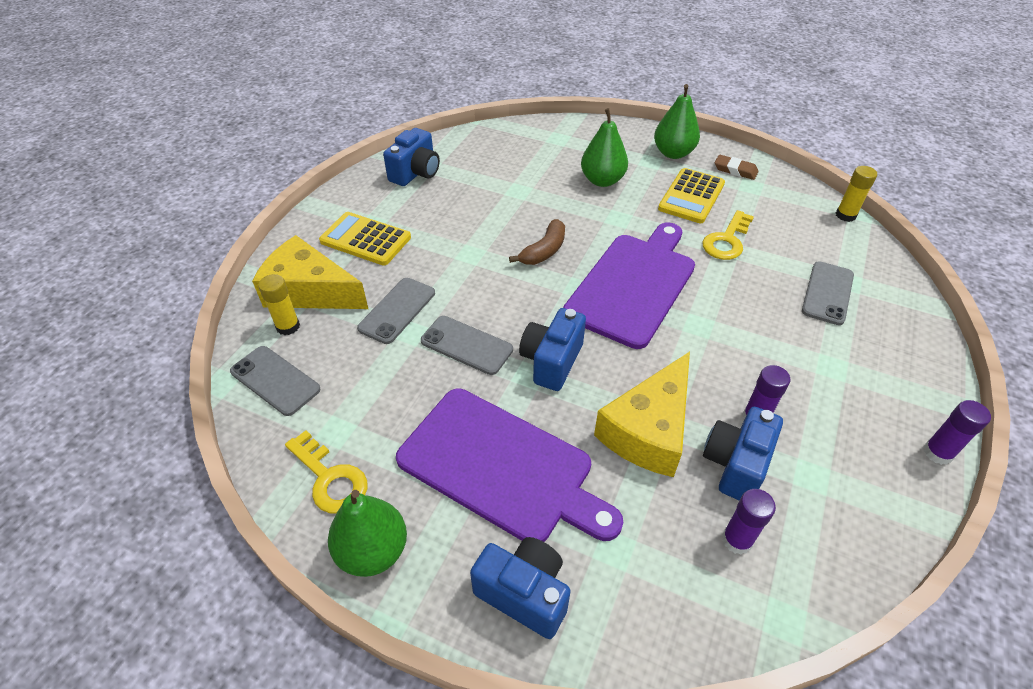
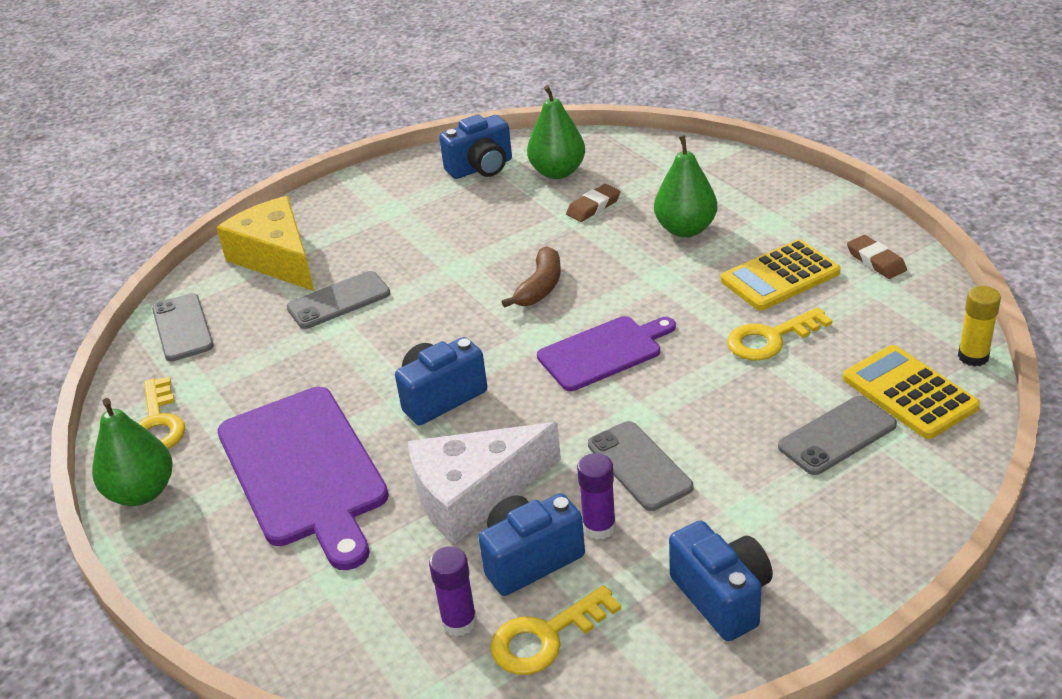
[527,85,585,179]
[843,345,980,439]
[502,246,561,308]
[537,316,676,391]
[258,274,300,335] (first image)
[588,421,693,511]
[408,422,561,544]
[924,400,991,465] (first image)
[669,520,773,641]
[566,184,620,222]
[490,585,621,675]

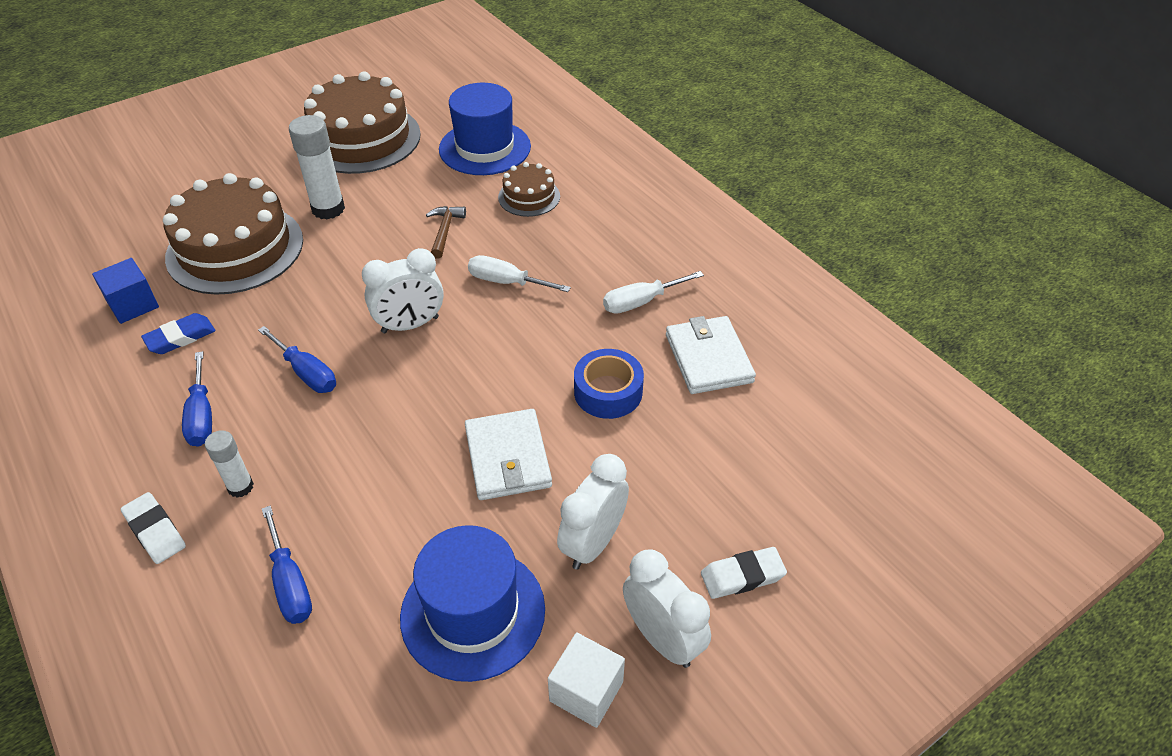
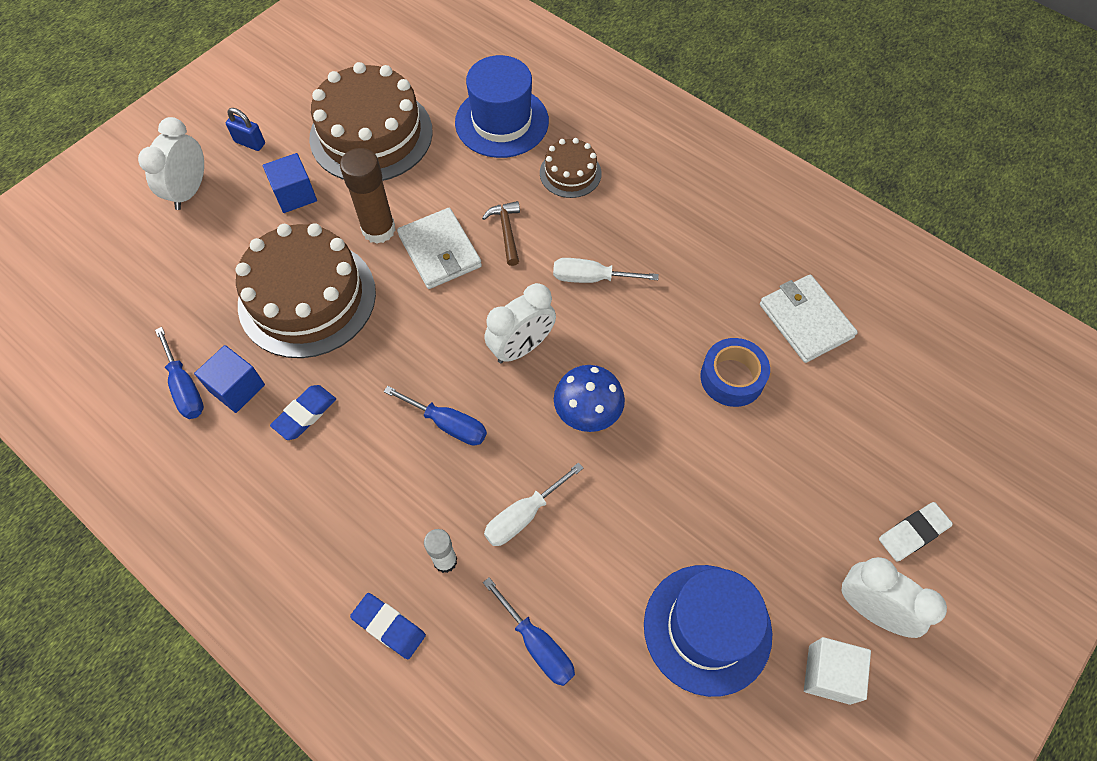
[340,148,396,244]
[484,462,583,546]
[155,327,204,419]
[397,208,482,289]
[138,117,204,210]
[350,593,426,659]
[226,108,265,151]
[263,153,317,213]
[554,365,625,432]

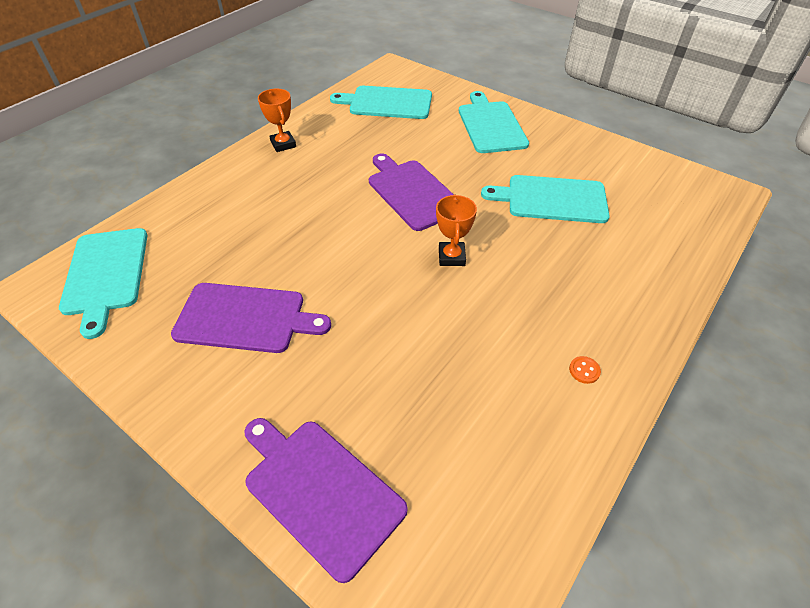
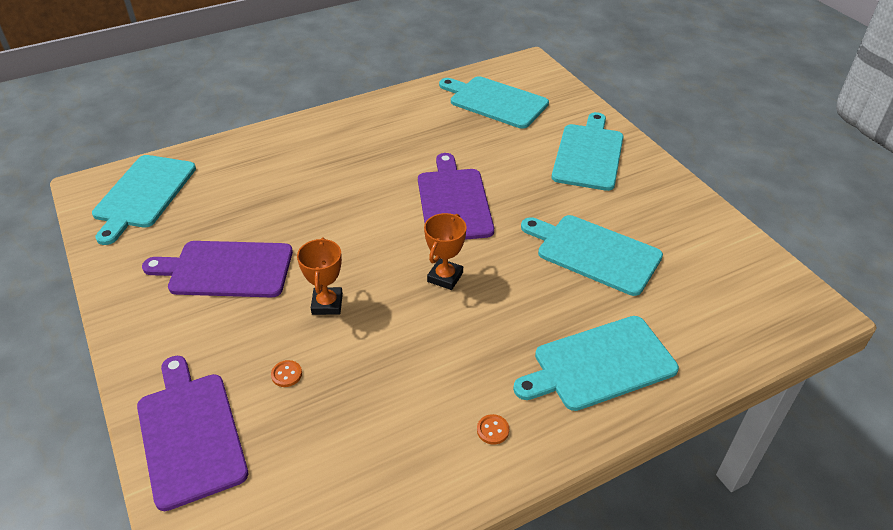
[297,238,343,315]
[142,241,293,298]
[513,316,679,411]
[271,360,302,387]

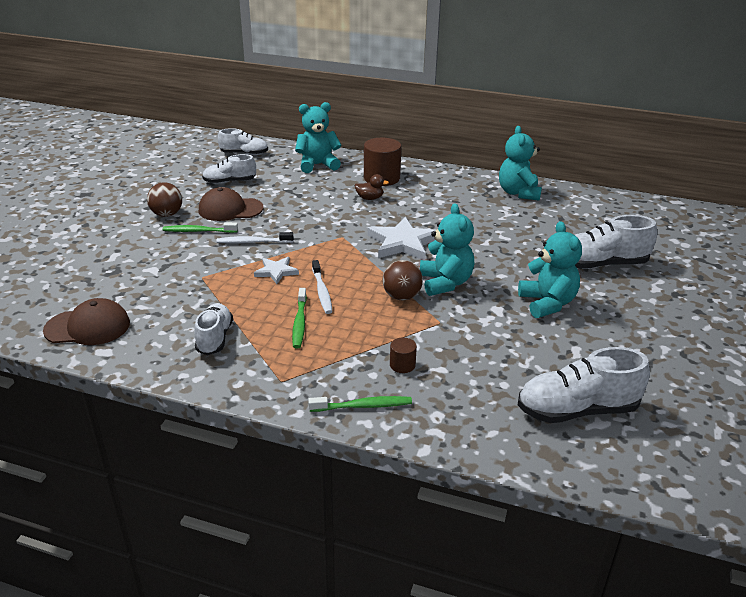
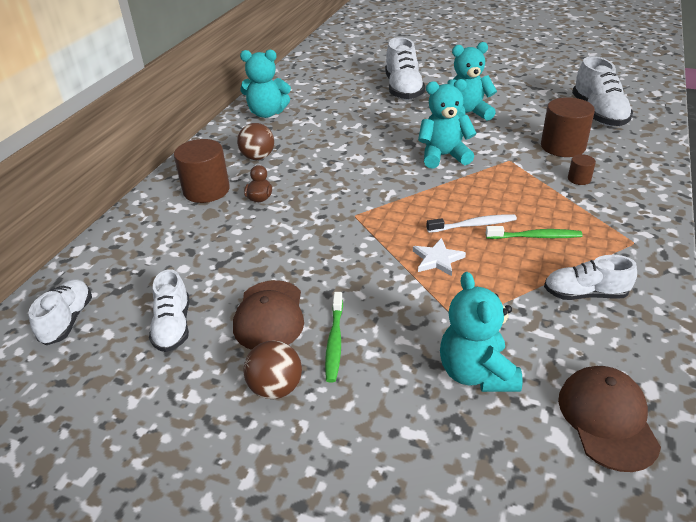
[440,272,523,392]
[367,217,436,260] (first image)
[216,232,293,244] (first image)
[237,123,274,160]
[308,396,412,412] (first image)
[541,97,595,157]

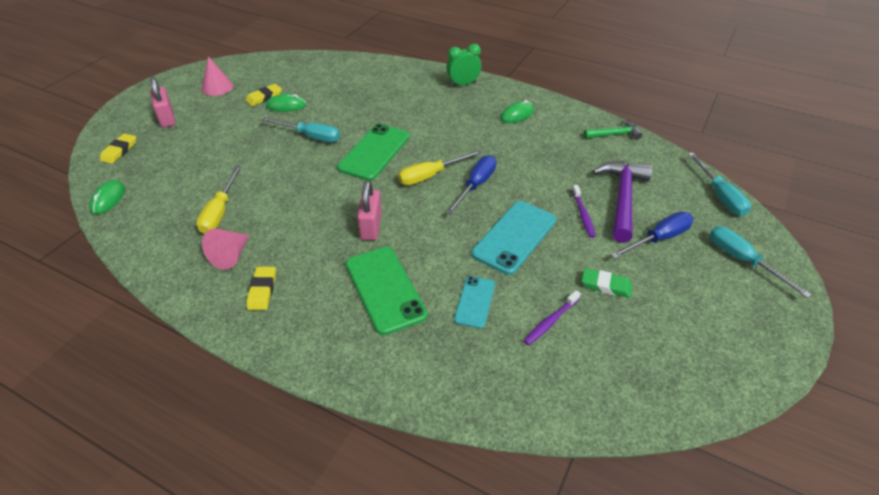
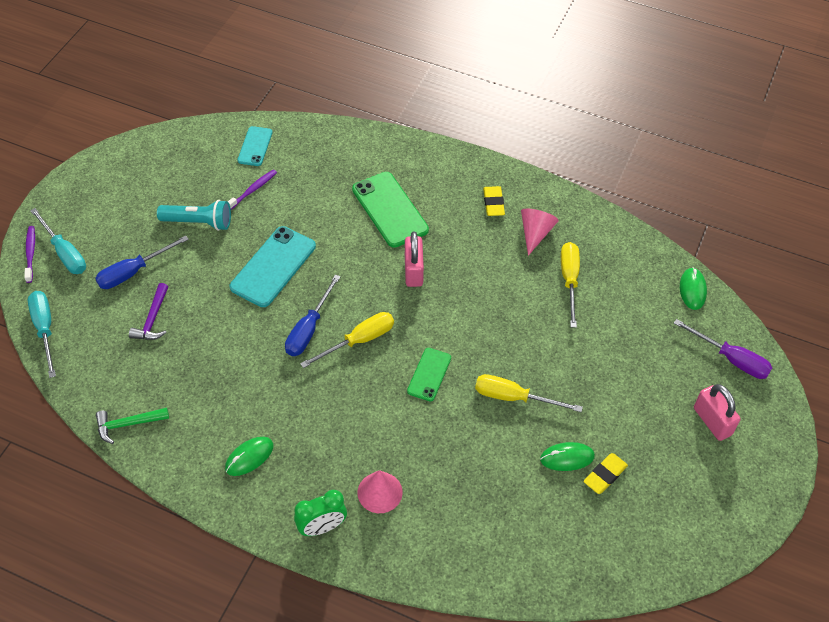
[358,470,403,513]
[475,374,583,412]
[407,348,451,401]
[674,319,772,379]
[129,283,168,340]
[24,226,35,283]
[157,200,231,231]
[238,126,273,166]

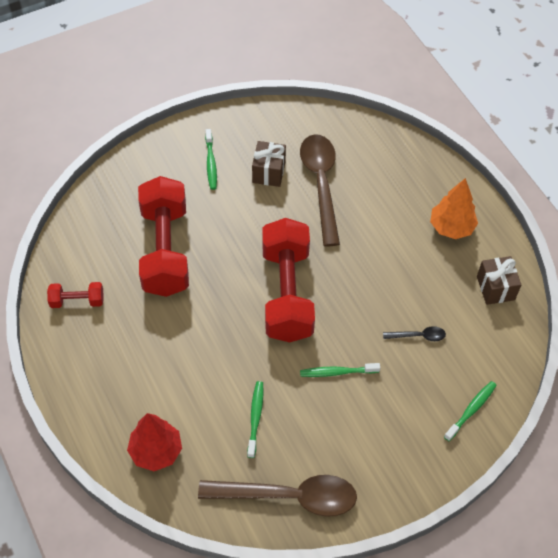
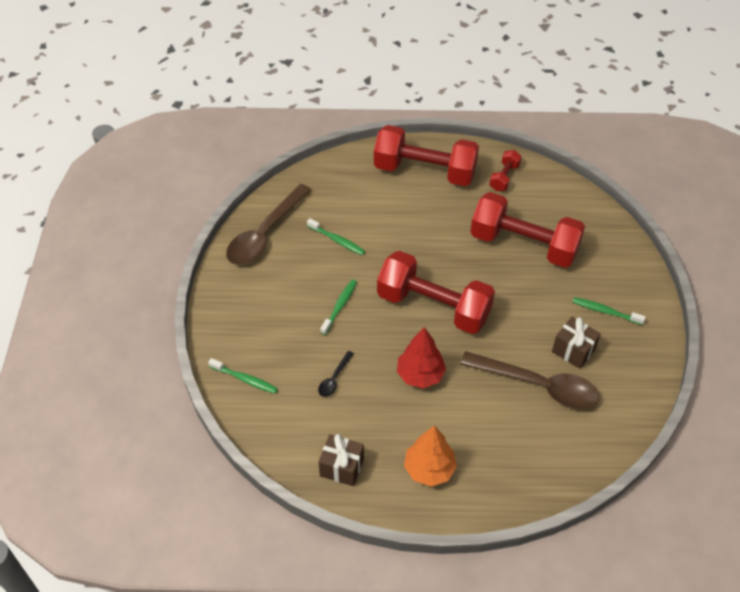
[208,358,278,394]
[397,327,446,388]
[374,125,479,186]

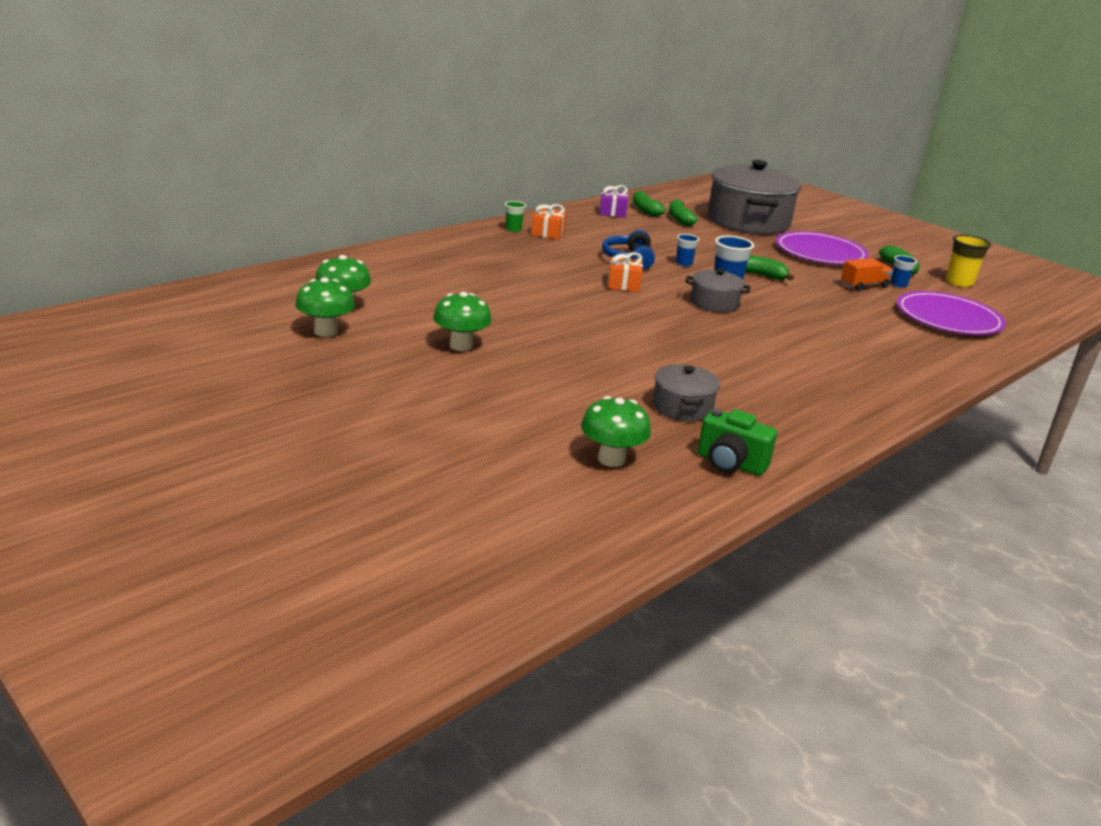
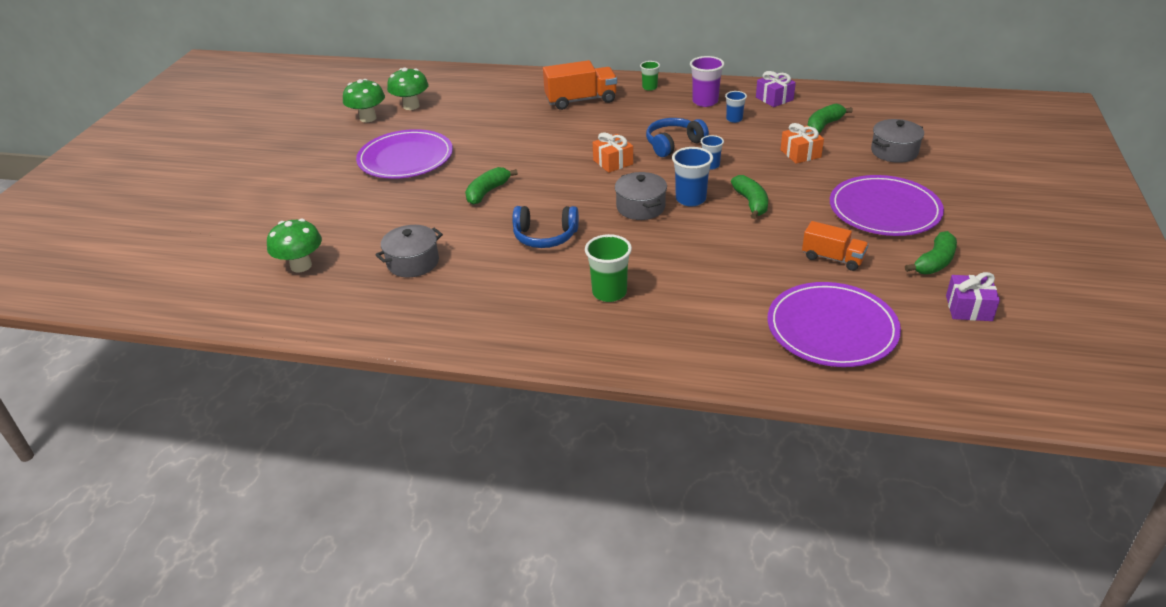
[871,119,924,163]
[465,167,518,205]
[780,123,824,164]
[946,272,1000,321]
[725,91,747,123]
[356,129,453,179]
[697,409,777,476] (first image)
[690,56,724,107]
[543,60,617,110]
[512,206,579,248]
[585,234,632,302]

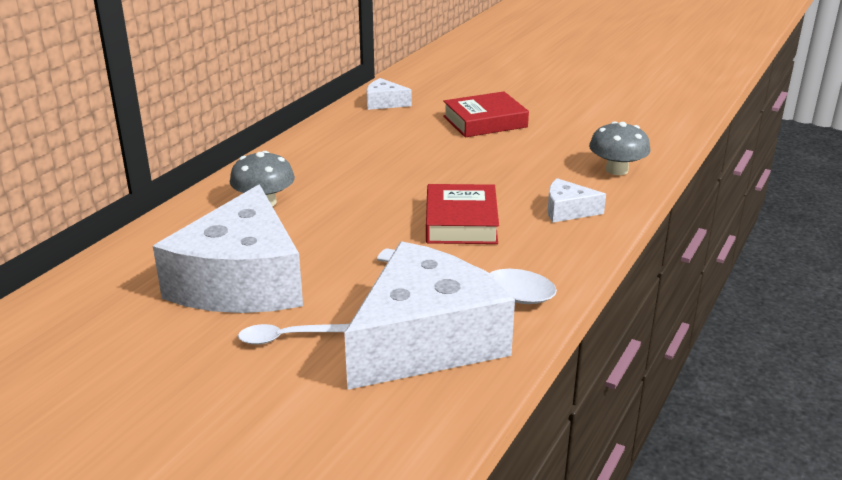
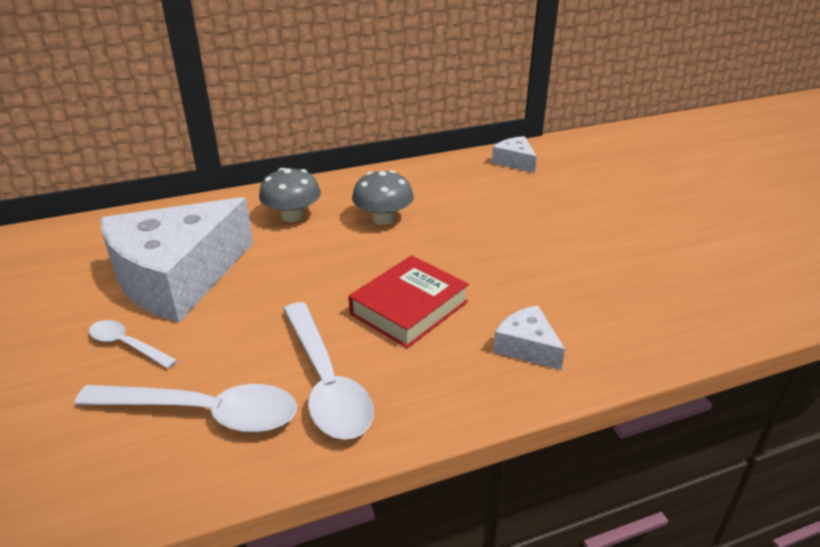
[443,91,529,137] (first image)
[352,170,414,225]
[74,384,297,433]

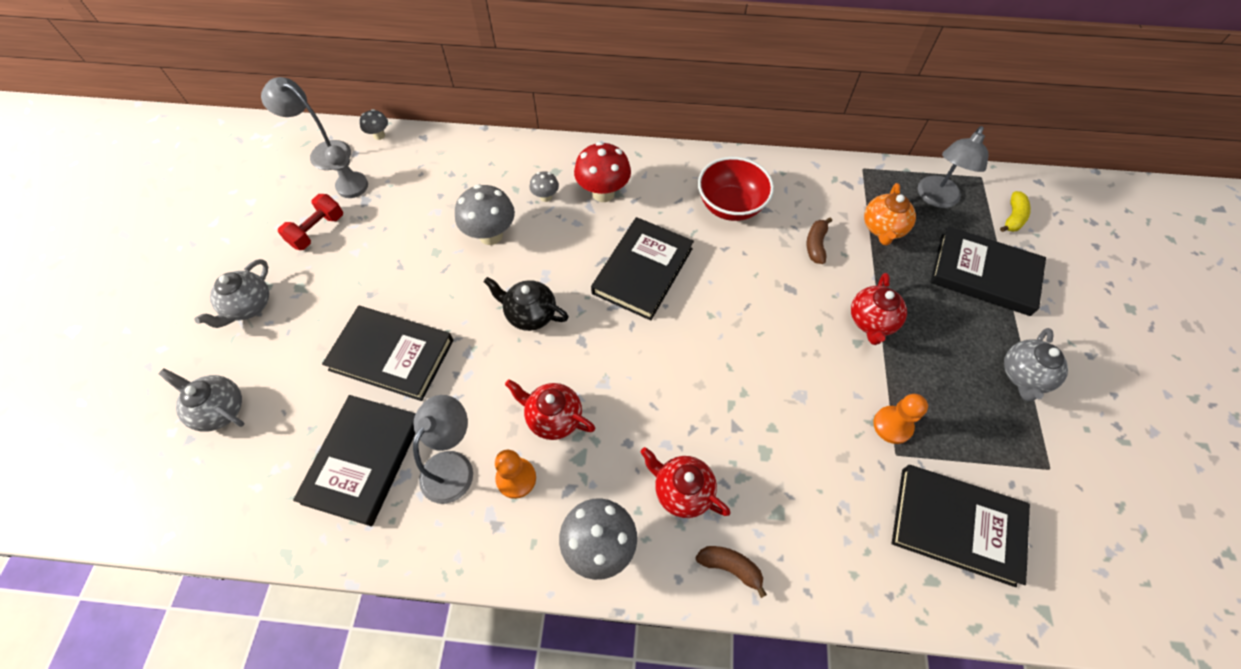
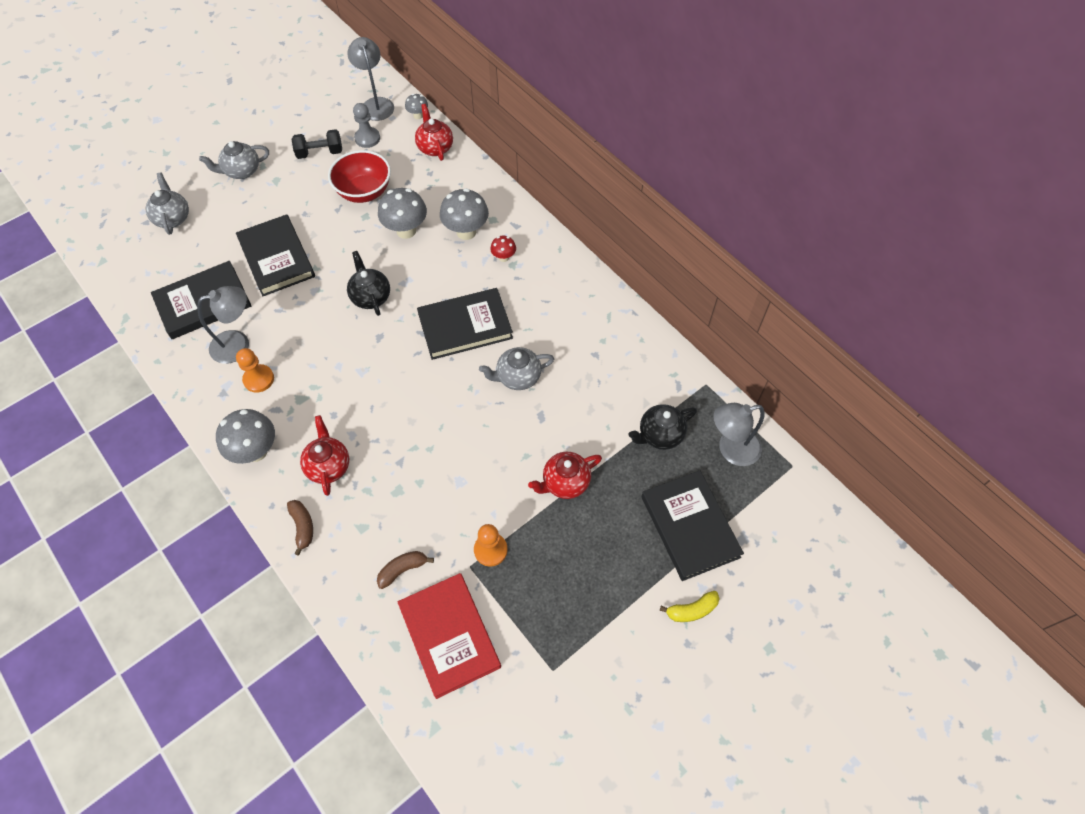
[490,236,516,262]
[328,150,391,203]
[440,188,489,240]
[628,404,697,450]
[660,591,720,622]
[291,129,342,159]
[377,551,434,589]
[479,347,554,390]
[415,104,453,161]
[397,573,501,699]

